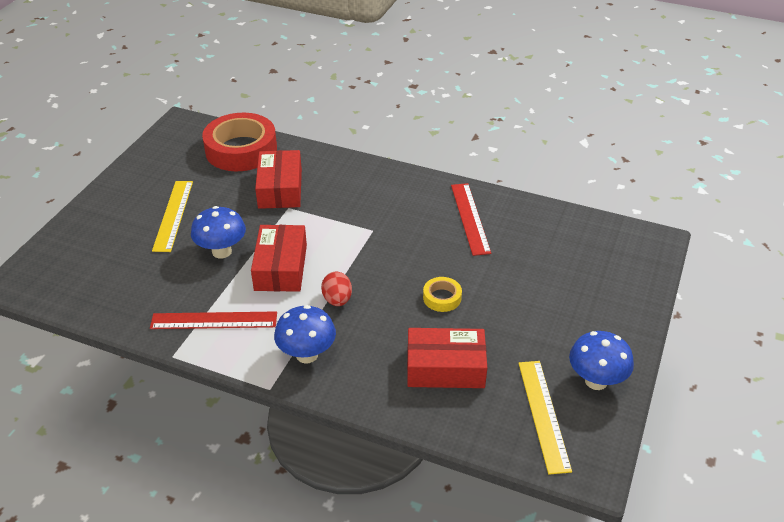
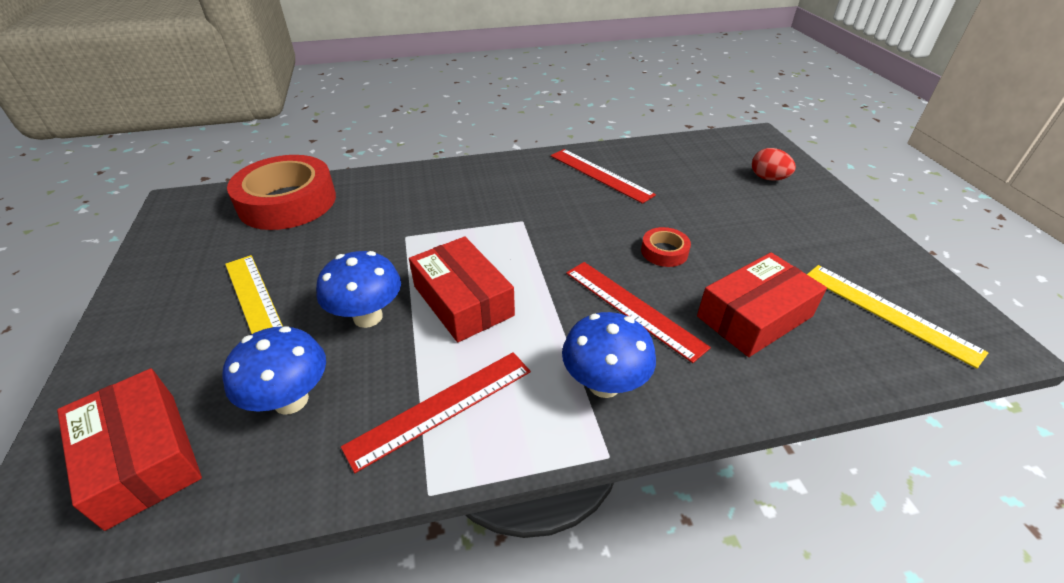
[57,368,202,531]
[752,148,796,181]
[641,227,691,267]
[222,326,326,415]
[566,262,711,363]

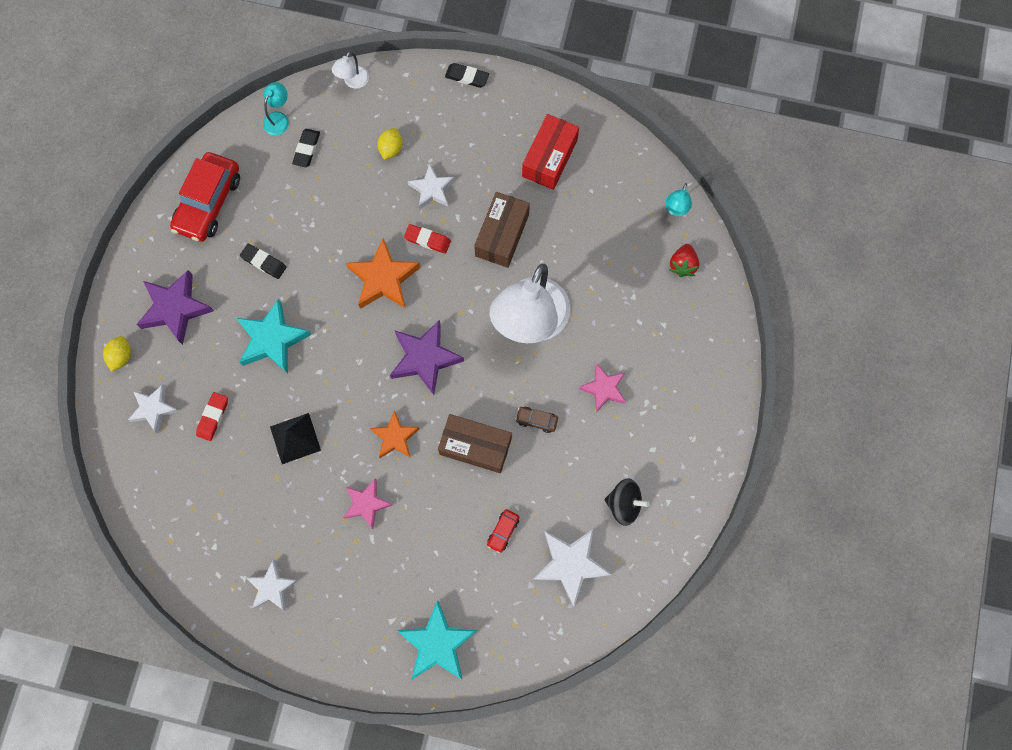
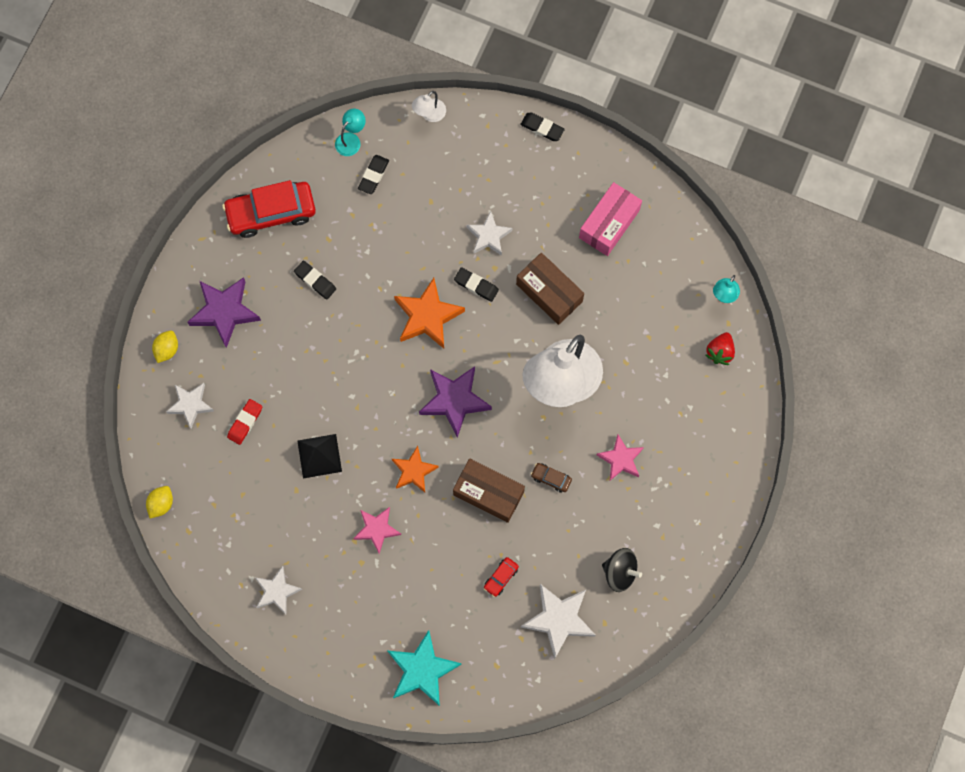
[579,182,642,256]
[146,486,173,518]
[222,180,316,238]
[516,253,584,325]
[454,267,499,302]
[236,299,311,374] (first image)

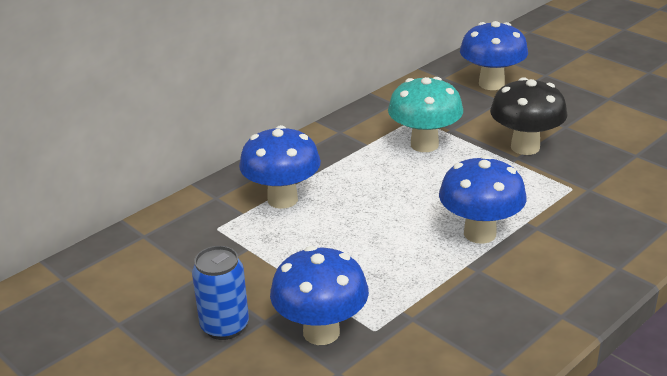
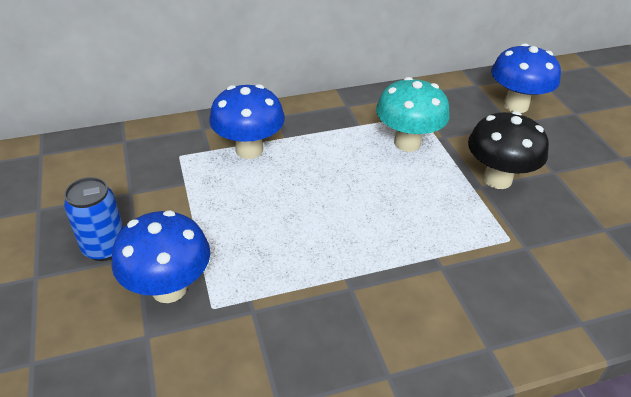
[439,155,527,244] (first image)

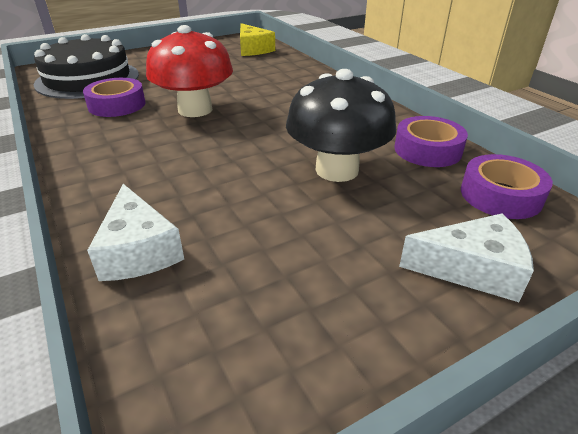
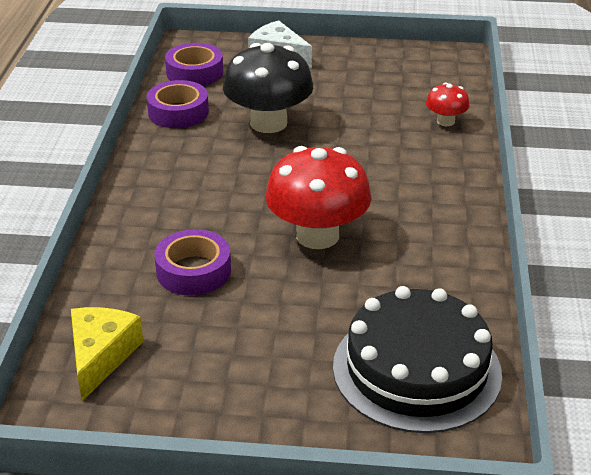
[155,229,231,296]
[426,82,470,126]

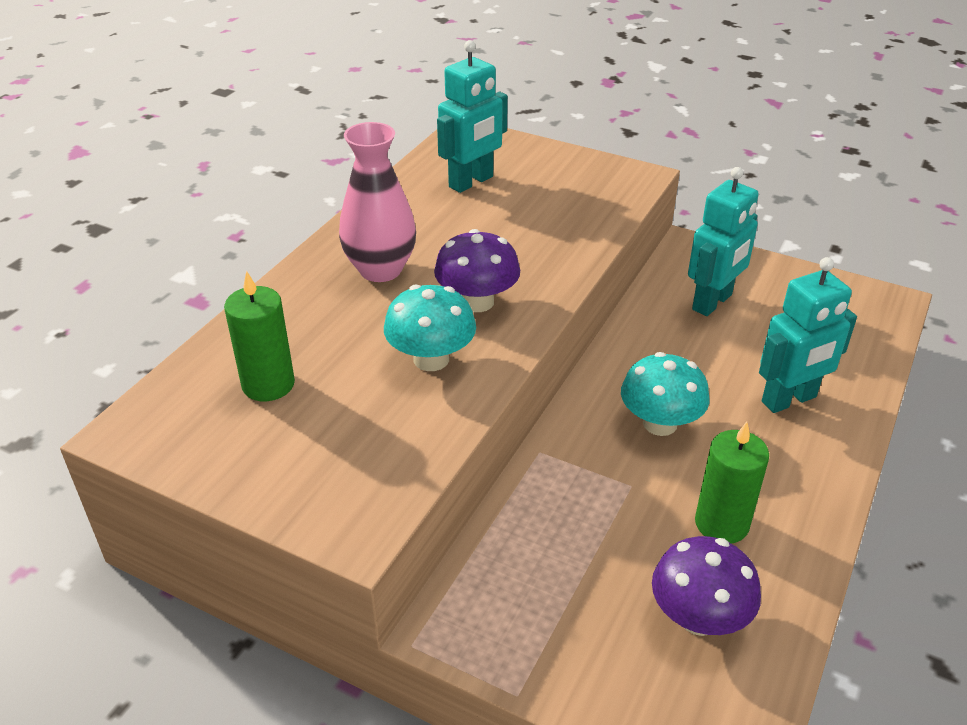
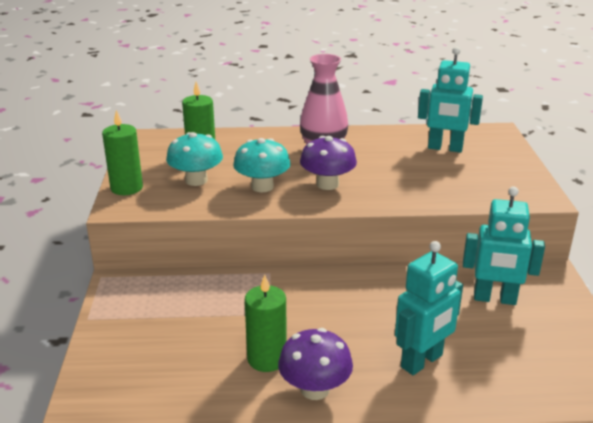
[395,241,463,375]
[166,132,223,186]
[278,328,353,400]
[102,110,143,195]

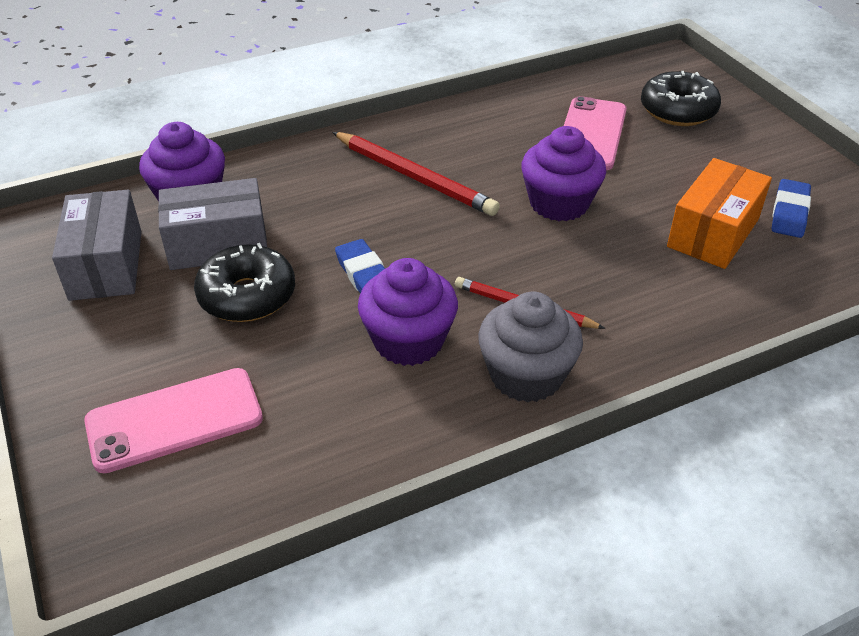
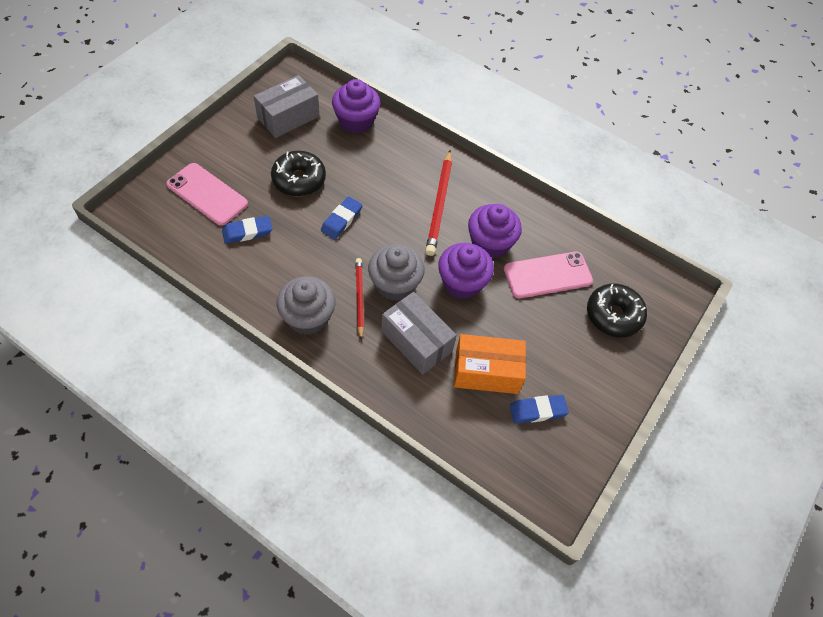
[381,292,457,375]
[468,204,522,259]
[222,216,272,244]
[368,244,425,301]

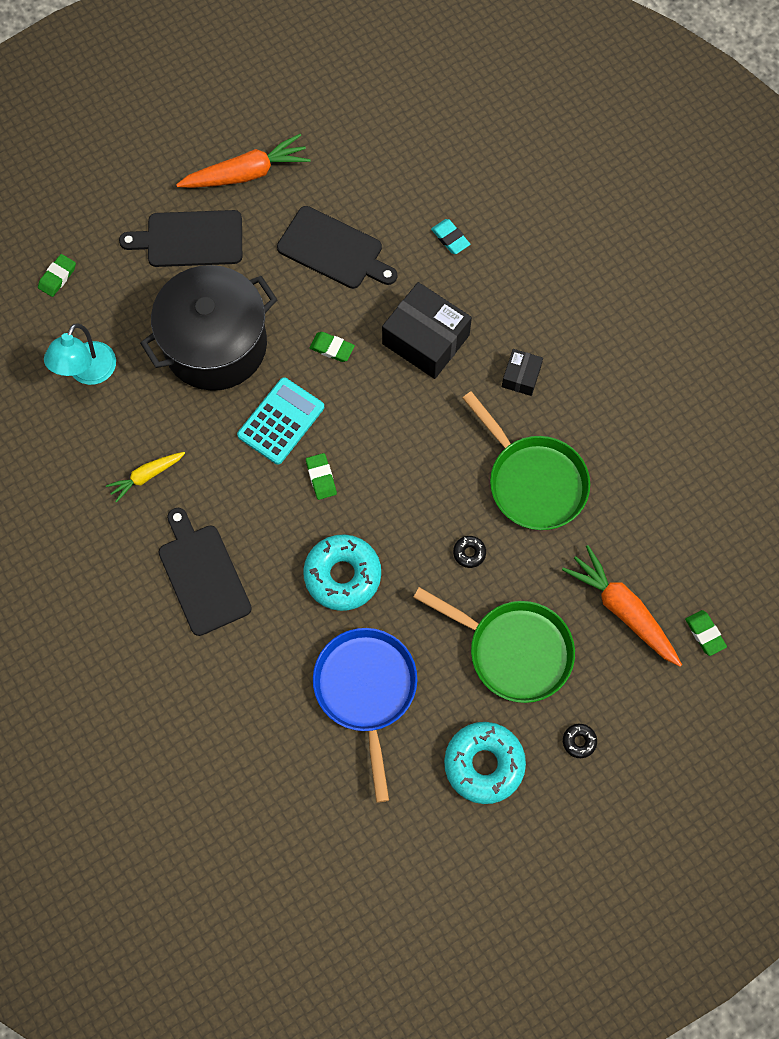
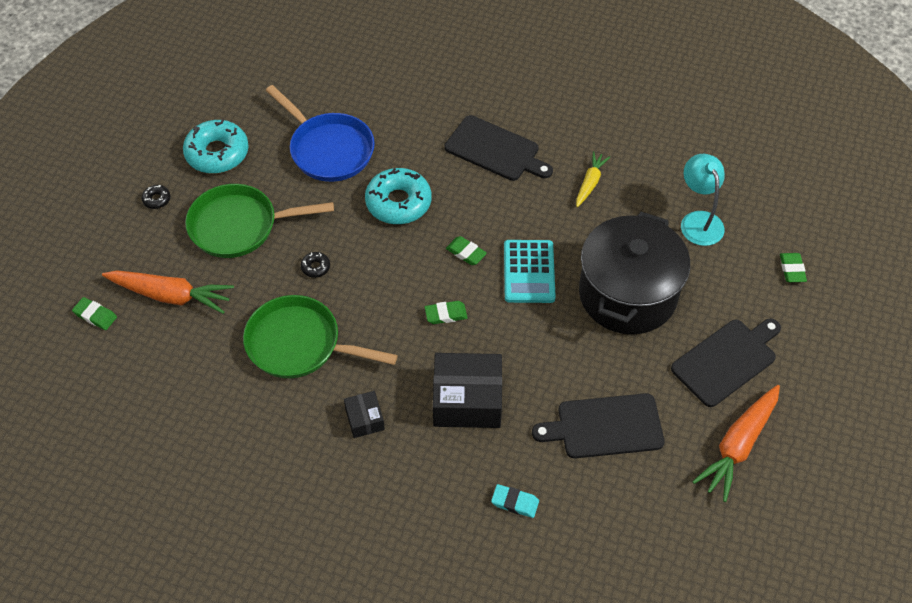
[425,301,468,324]

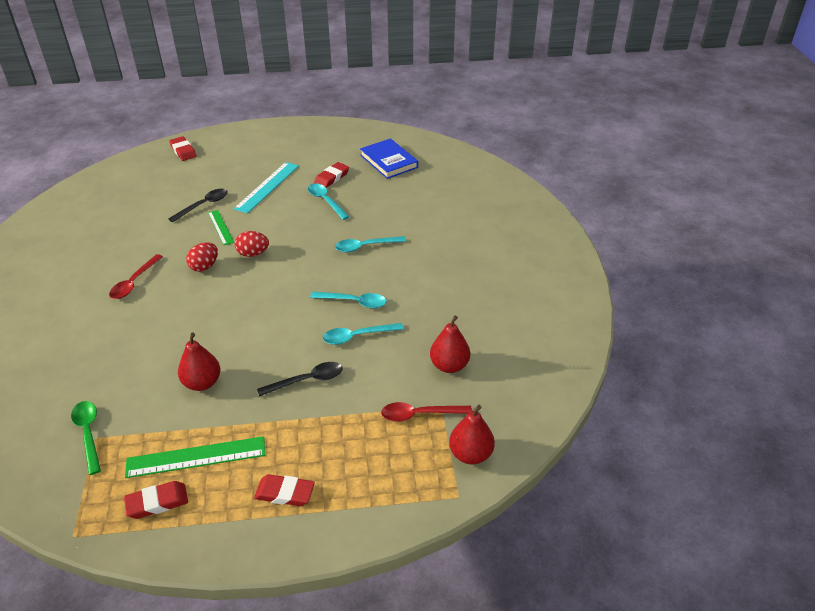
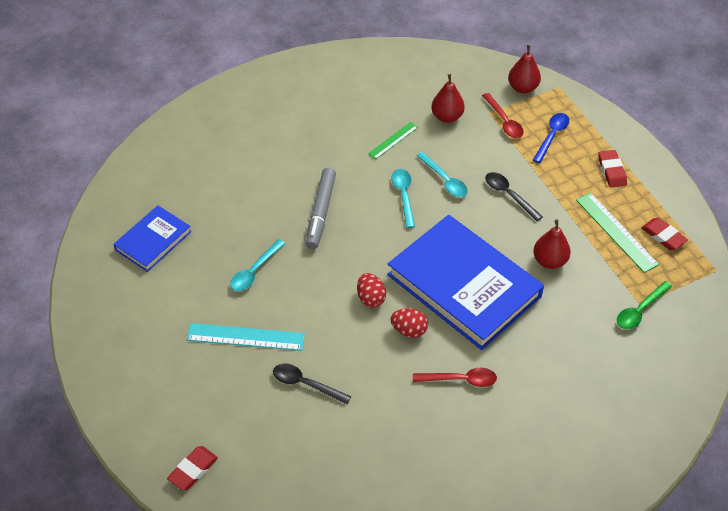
[314,162,349,188] (first image)
[368,122,418,160]
[306,168,336,249]
[533,113,569,163]
[387,215,544,350]

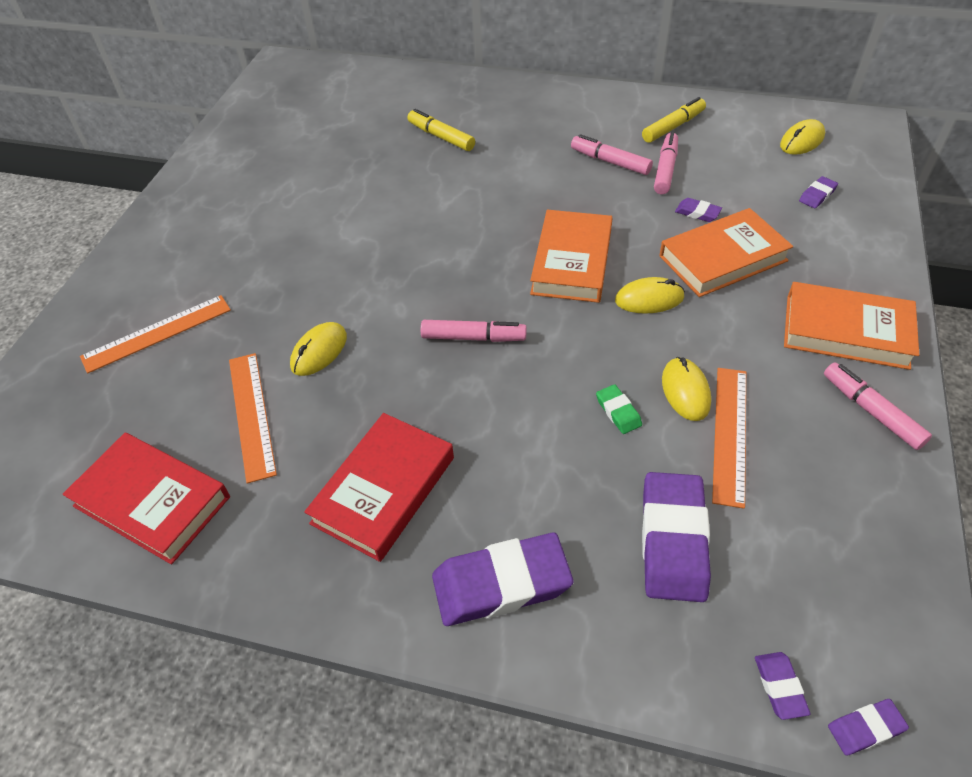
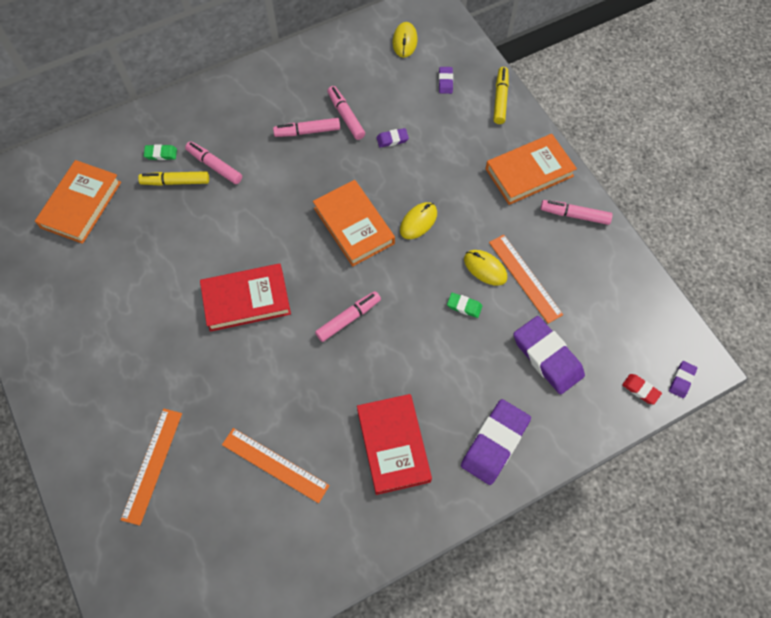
[493,67,509,124]
[35,160,121,244]
[290,322,347,376] (first image)
[200,264,291,332]
[622,374,662,405]
[185,141,242,184]
[144,144,177,160]

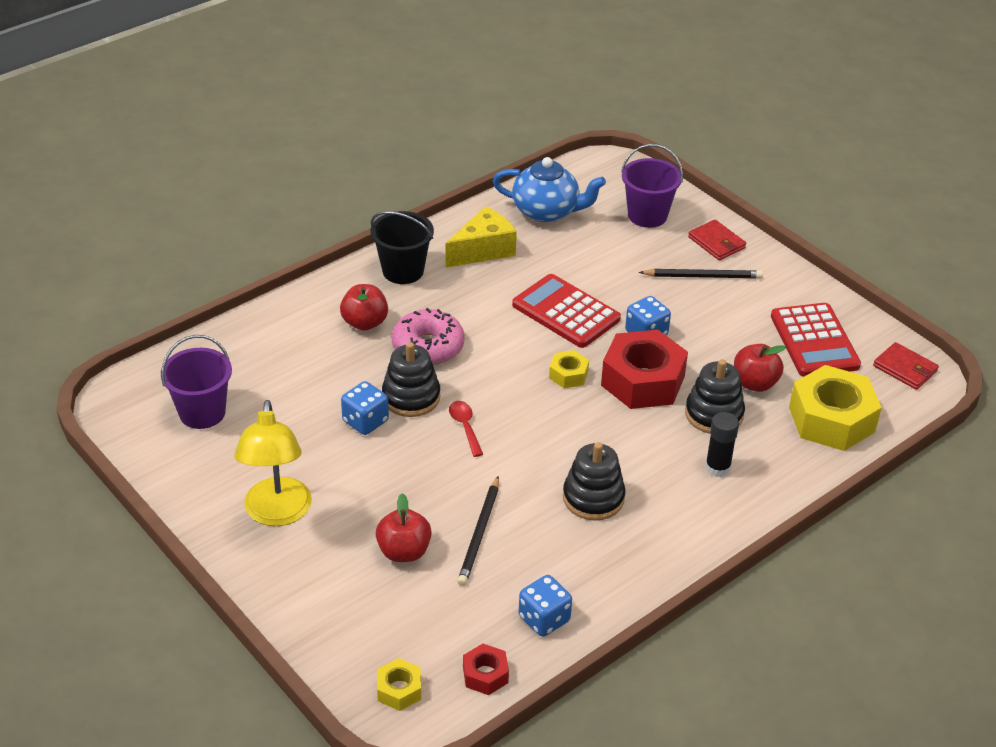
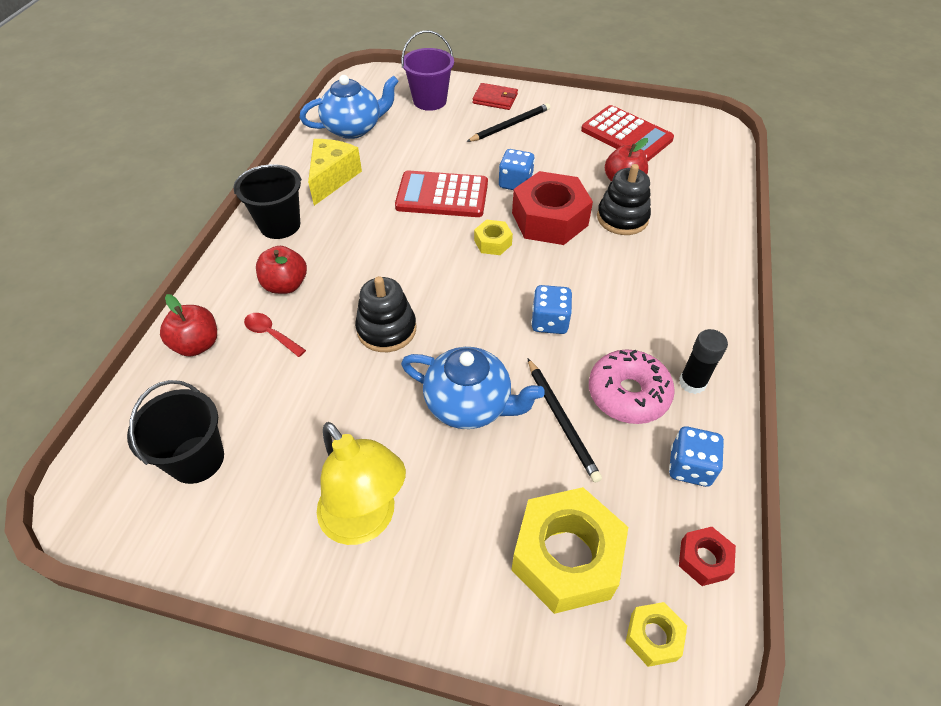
[589,349,675,424]
[127,380,224,484]
[873,342,939,390] (first image)
[512,487,628,614]
[531,285,572,334]
[244,313,306,357]
[679,329,728,394]
[563,442,626,521] (first image)
[160,294,217,356]
[401,347,545,429]

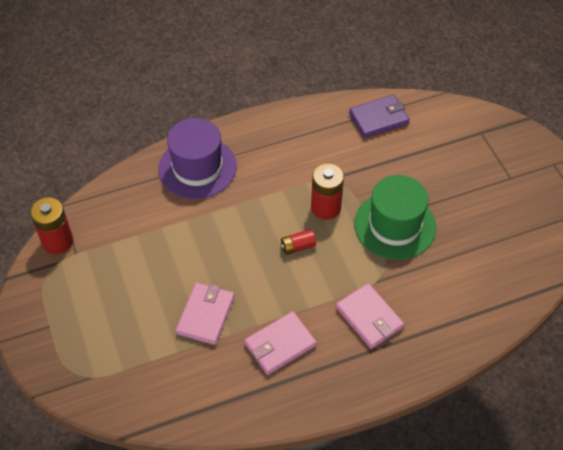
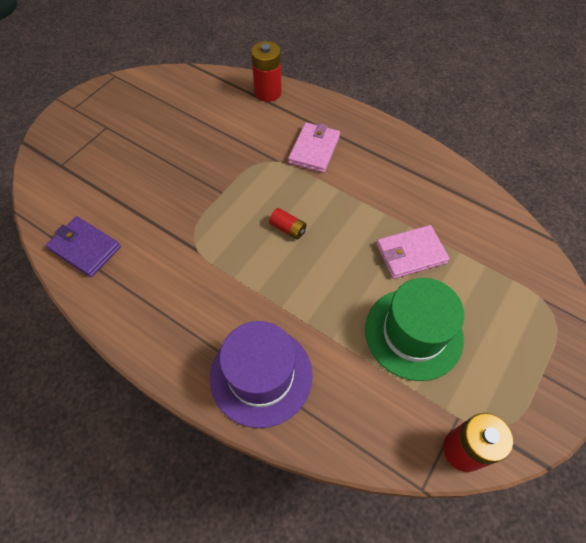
[251,41,282,102]
[365,278,464,381]
[244,311,317,375] (first image)

